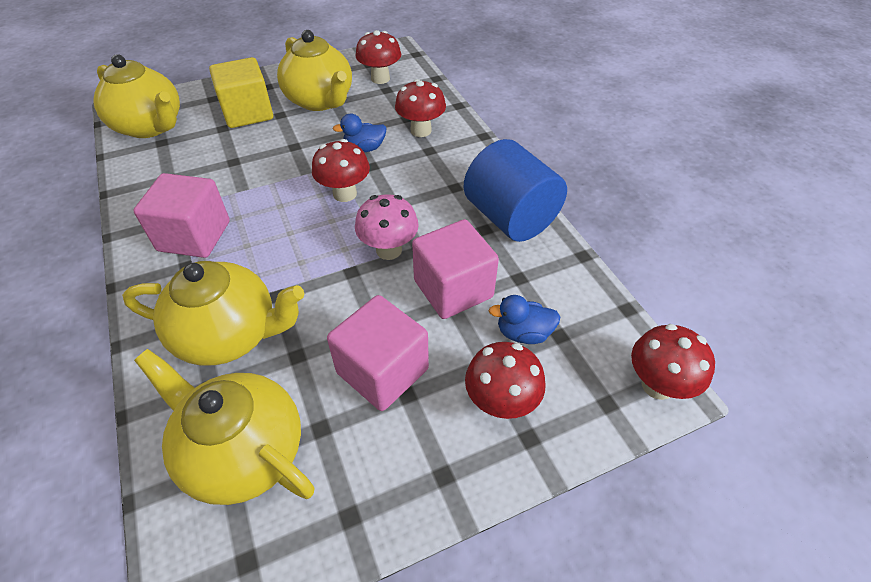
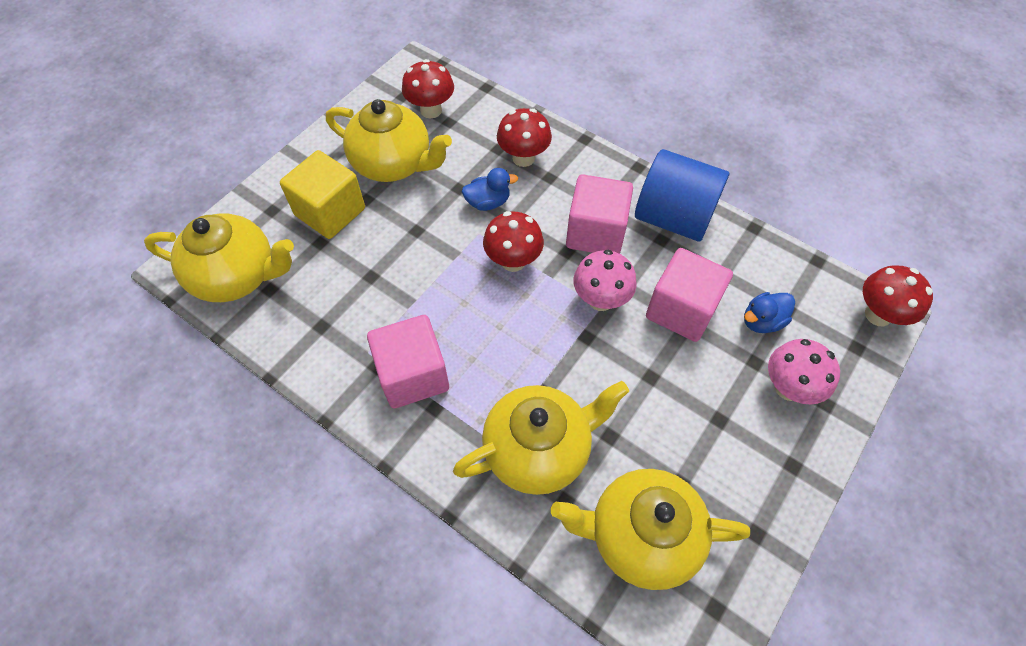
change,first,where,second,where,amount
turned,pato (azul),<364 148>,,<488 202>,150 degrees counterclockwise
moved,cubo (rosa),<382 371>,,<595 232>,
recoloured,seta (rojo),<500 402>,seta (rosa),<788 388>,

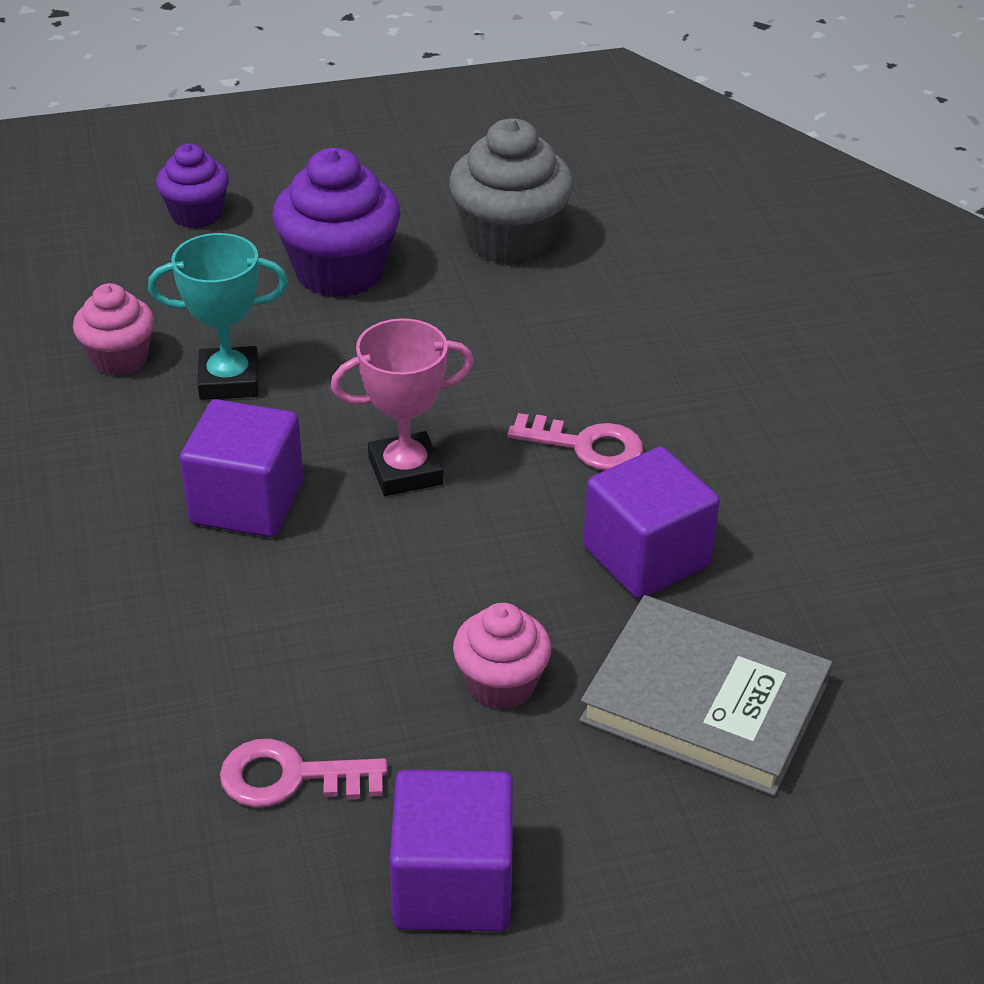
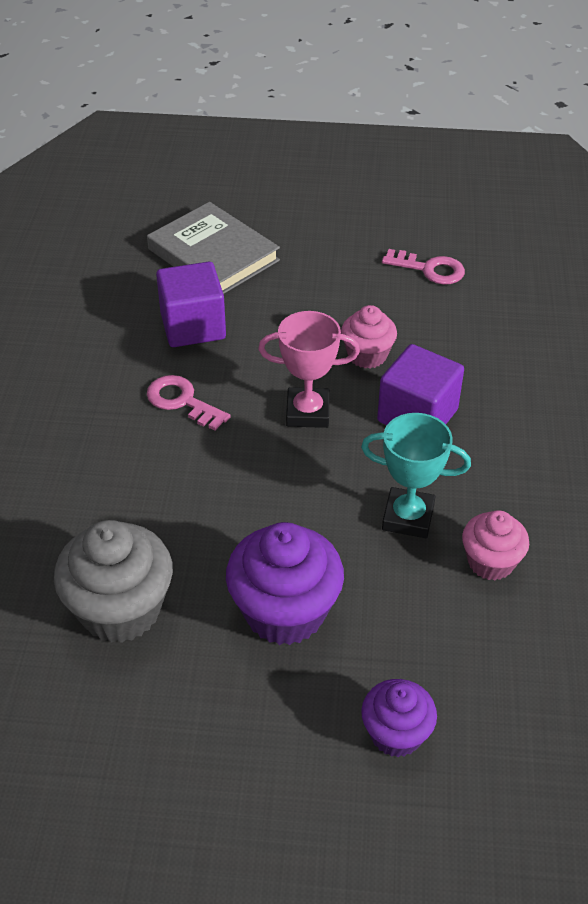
change,first,where,second,where,amount
moved,magdalena (rosa),<501 684>,,<367 355>,
removed,cubo (morado),<453 884>,,,

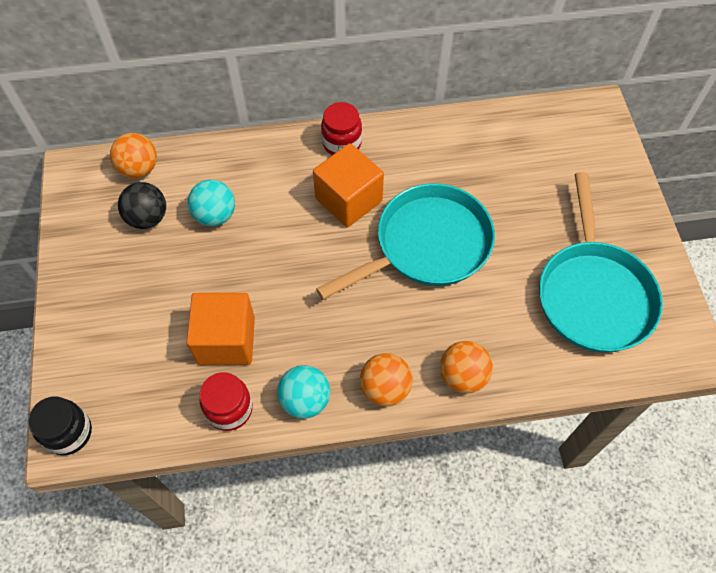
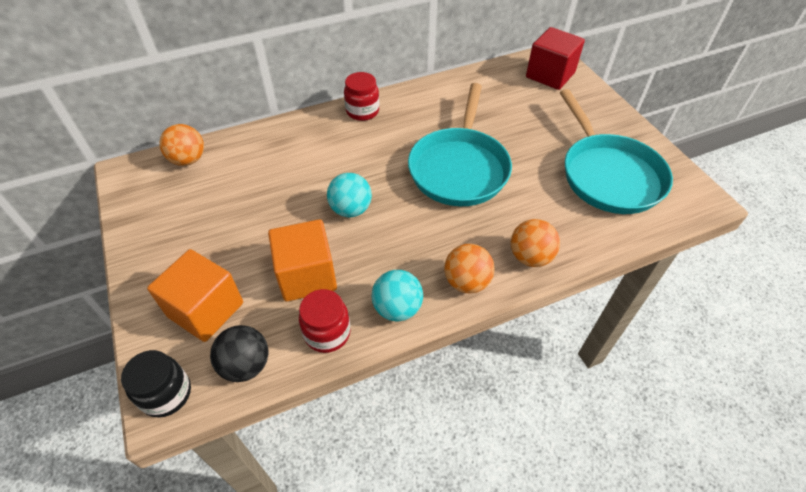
change,first,where,second,where,amount
moved,cubo (naranja),<348 200>,,<206 310>,
moved,pelota (negro),<148 218>,,<246 365>,
moved,pelota (turquesa),<215 215>,,<351 209>,
turned,sartén (turquesa),<426 245>,,<459 168>,150 degrees clockwise
added,,,cubo (rojo),<550 75>,

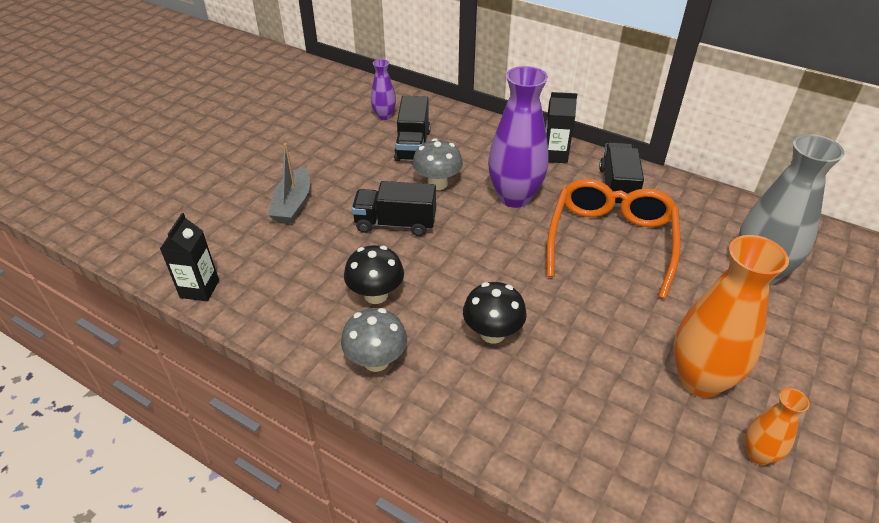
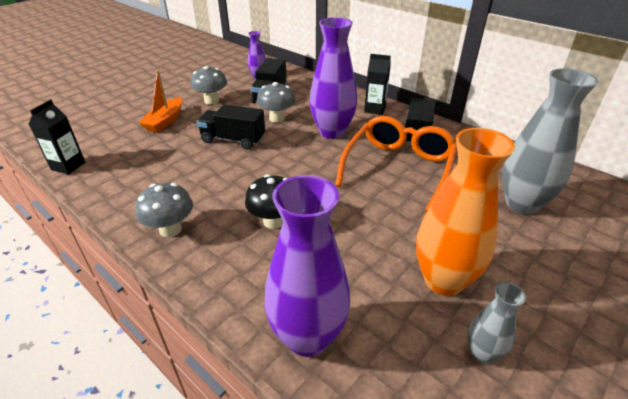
change,first,where,second,where,amount
recoloured,barco (gris),<293 204>,barco (naranja),<165 121>,
added,,,seta (gris),<211 101>,
added,,,florero (morado),<307 337>,
recoloured,florero (naranja),<758 454>,florero (gris),<482 353>,
removed,seta (negro),<376 295>,,,

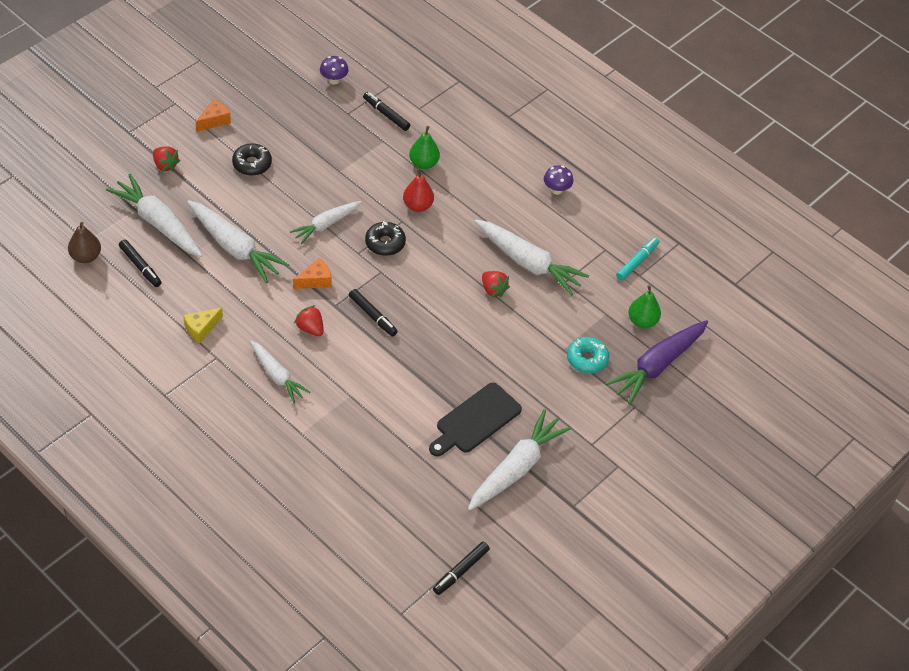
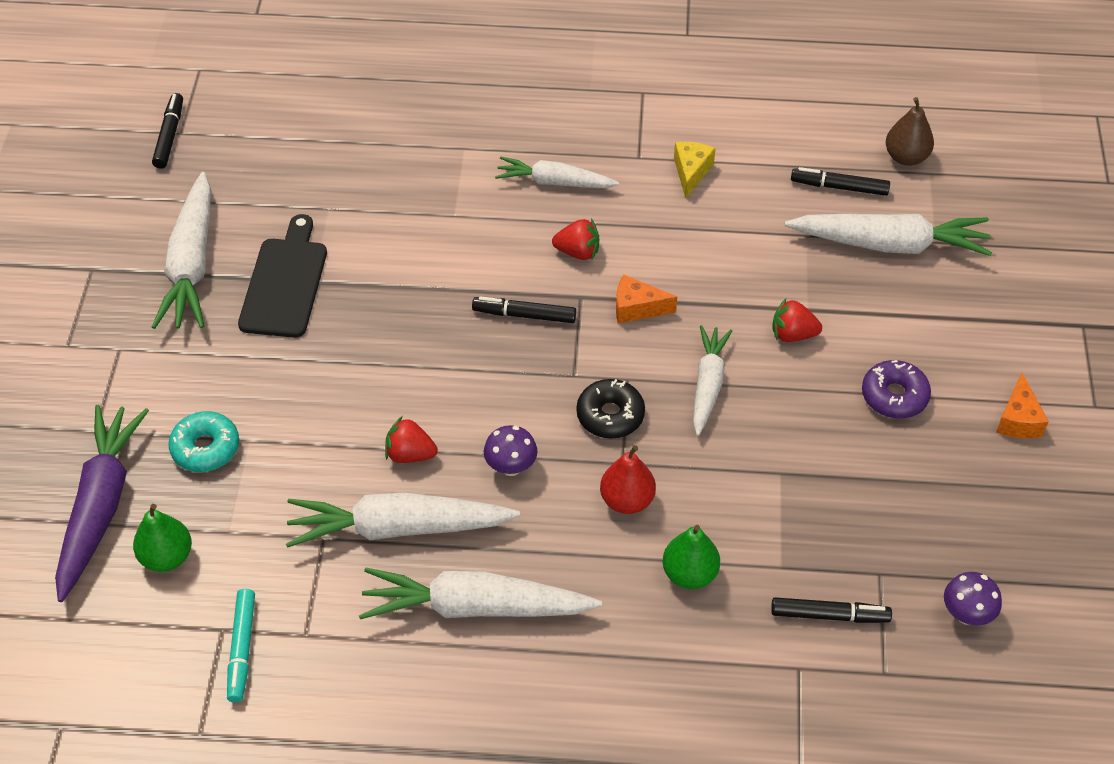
change,first,where,second,where,amount
moved,zanahoria (blanco),<234 247>,,<476 607>,
moved,seta (morado),<556 190>,,<511 467>,
turned,queso (naranja),<315 280>,,<637 308>,75 degrees clockwise
moved,fresa (rojo),<165 165>,,<792 334>,
recoloured,rosquilla (negro),<252 164>,rosquilla (morado),<894 396>,

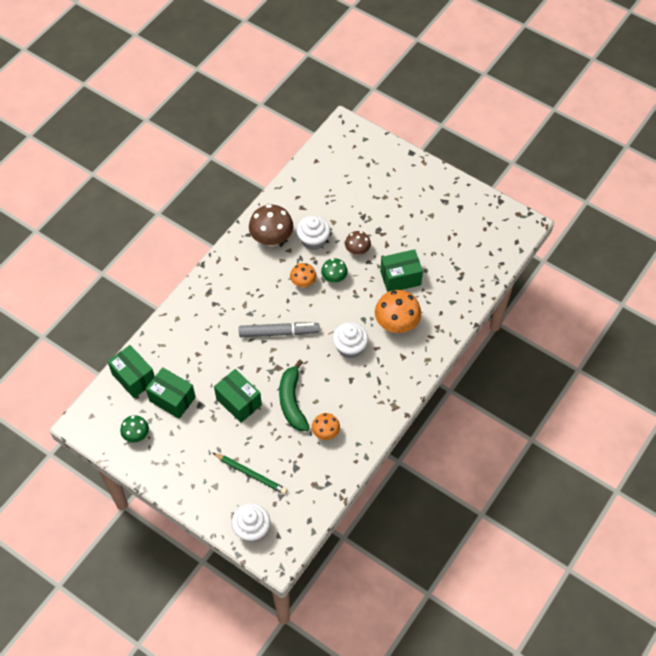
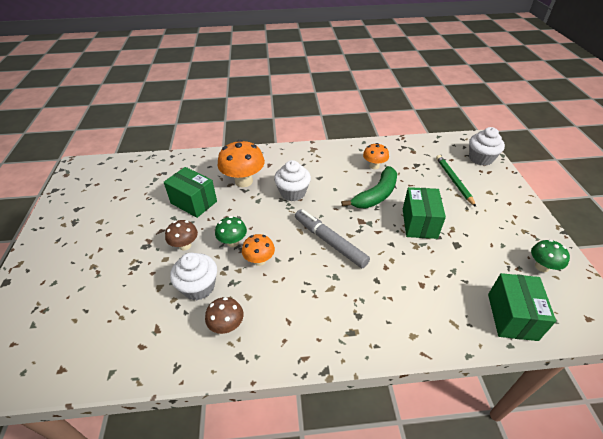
change,first,where,second,where,amount
resized,seta (marrón),<272 239>,,<227 326>,x0.58
removed,caja (verde),<172 399>,,,

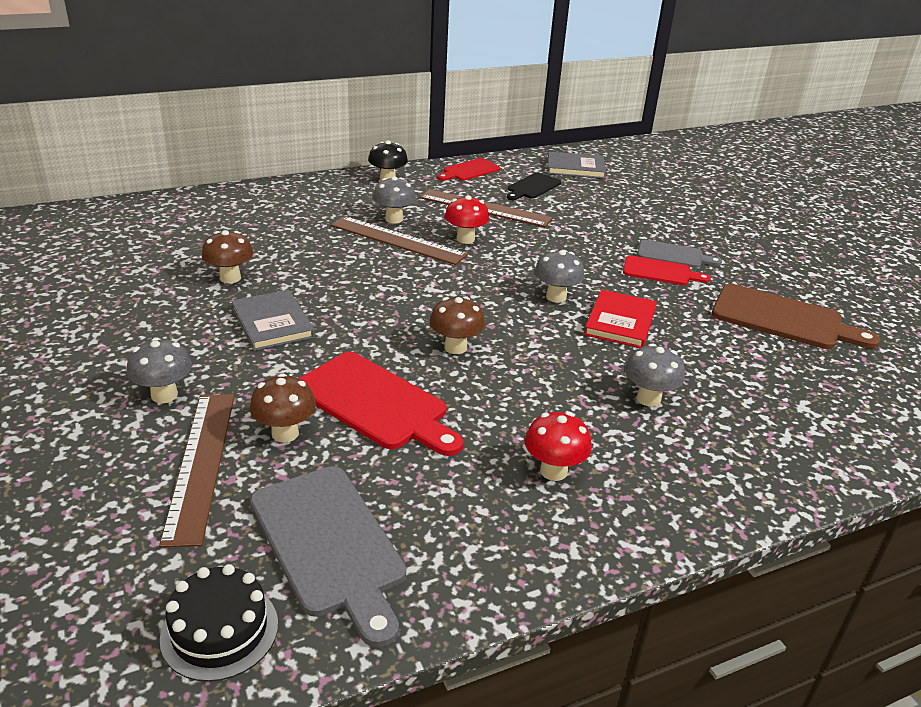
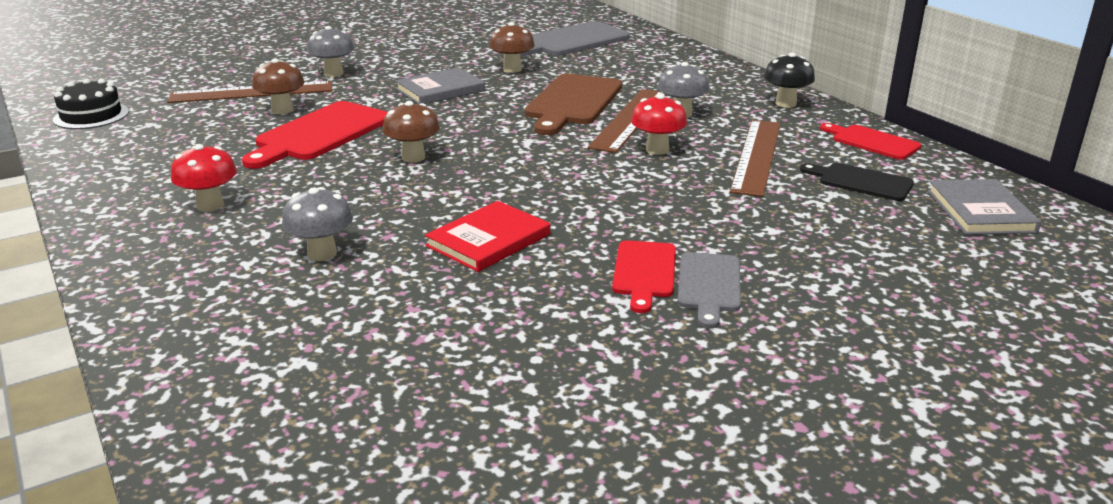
change,first,where,second,where,amount
turned,libro (rojo),<620 322>,,<488 240>,60 degrees counterclockwise
moved,tabla de cortar (gris),<329 544>,,<571 41>,
moved,tabla de cortar (marrón),<783 319>,,<572 102>,
removed,seta (gris),<556 297>,,,

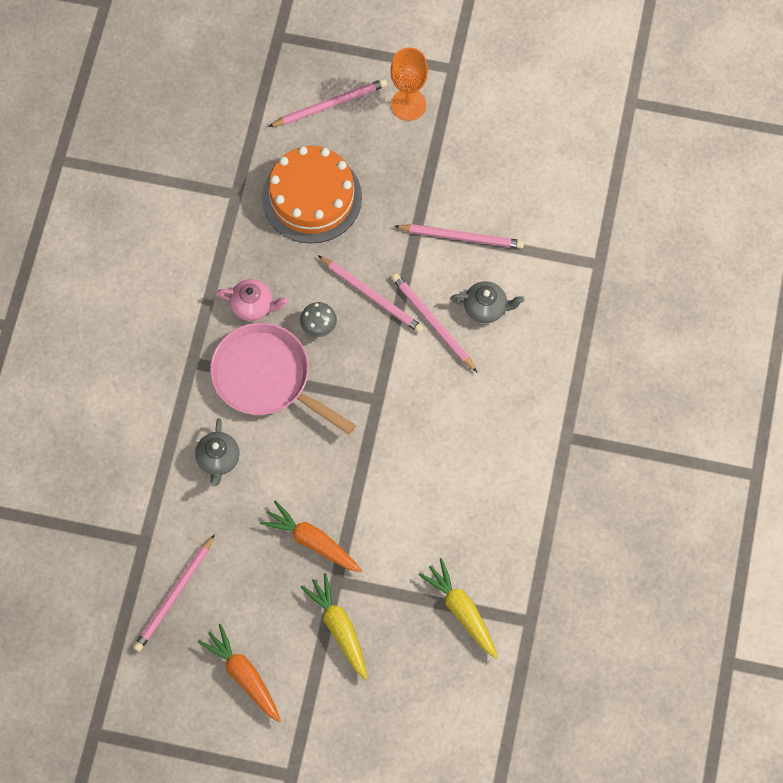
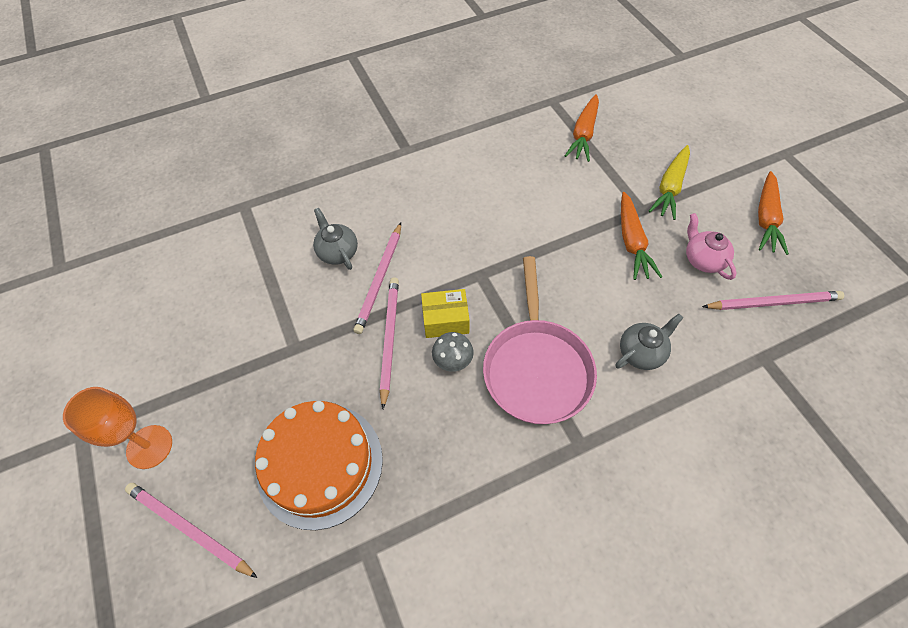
change,first,where,second,where,amount
added,,,caja (amarillo),<445 320>,
recoloured,zanahoria (amarillo),<461 610>,zanahoria (naranja),<583 134>,
moved,tetera (rosa),<253 306>,,<703 260>,
removed,lápiz (rosa),<461 237>,,,

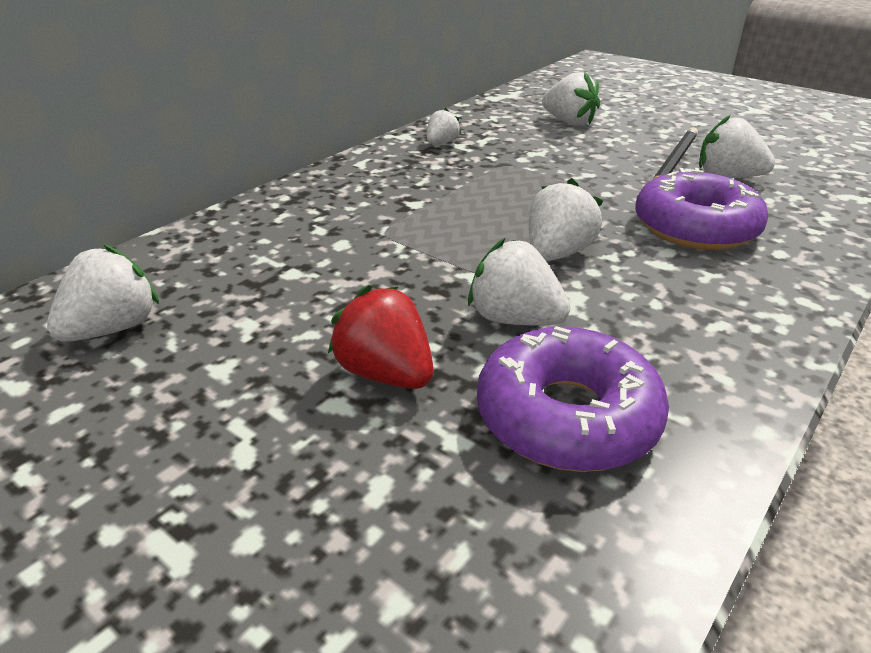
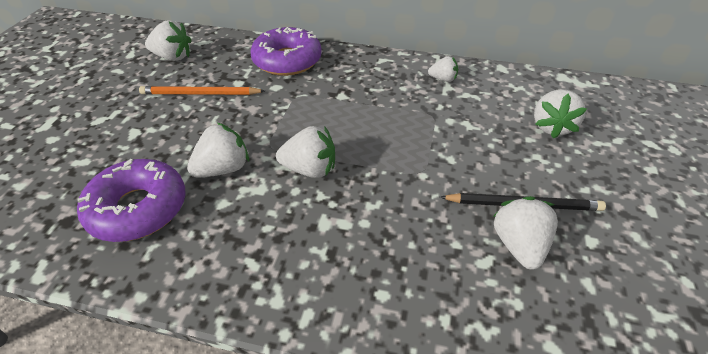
change,first,where,second,where,amount
added,,,lápiz (naranja),<200 94>,
turned,fresa (blanco),<514 319>,,<223 169>,45 degrees clockwise
moved,rosquilla (morado),<695 227>,,<287 61>,
removed,fresa (rojo),<386 374>,,,

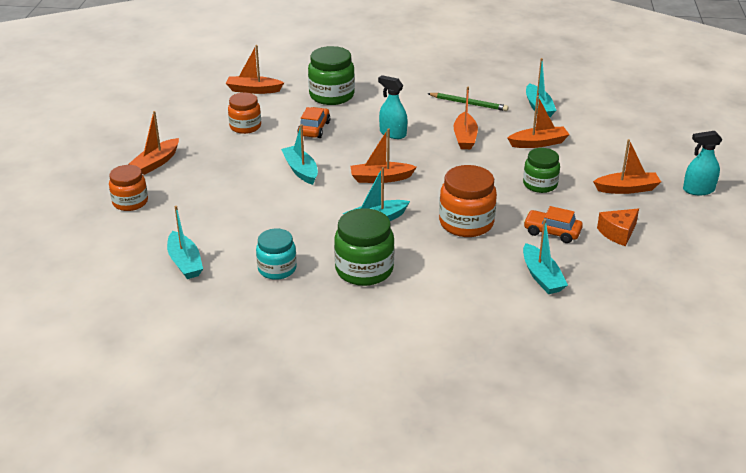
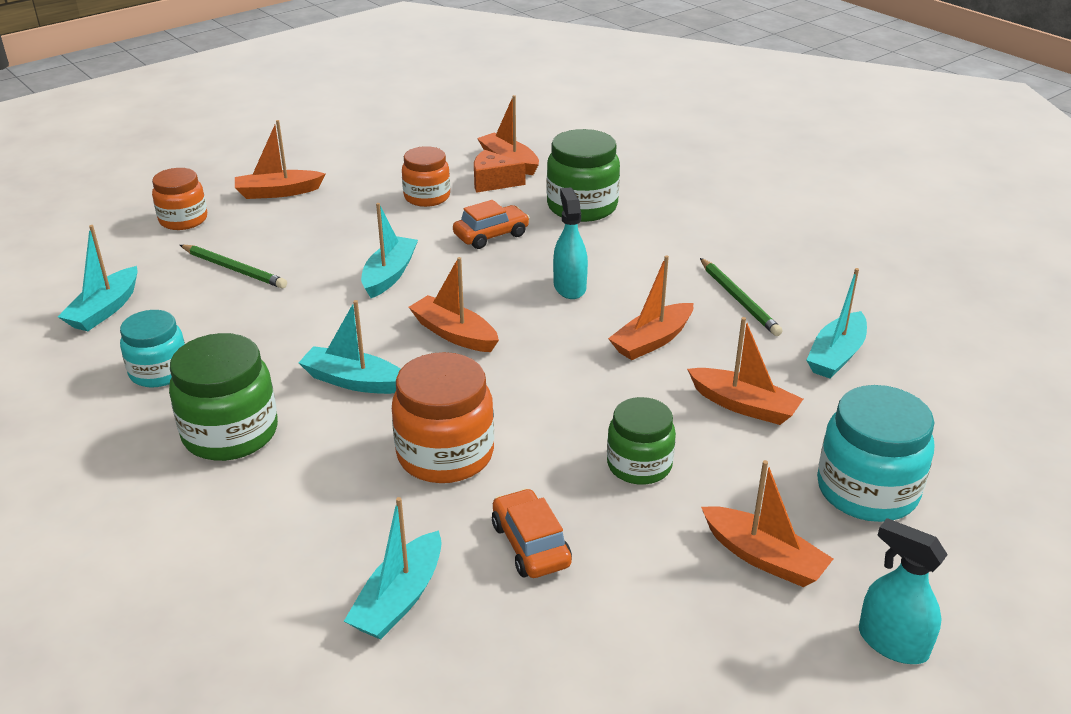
change,first,where,second,where,amount
added,,,lápiz (verde),<234 269>,
moved,queso (naranja),<618 233>,,<493 182>,
added,,,tarro (turquesa),<867 490>,

